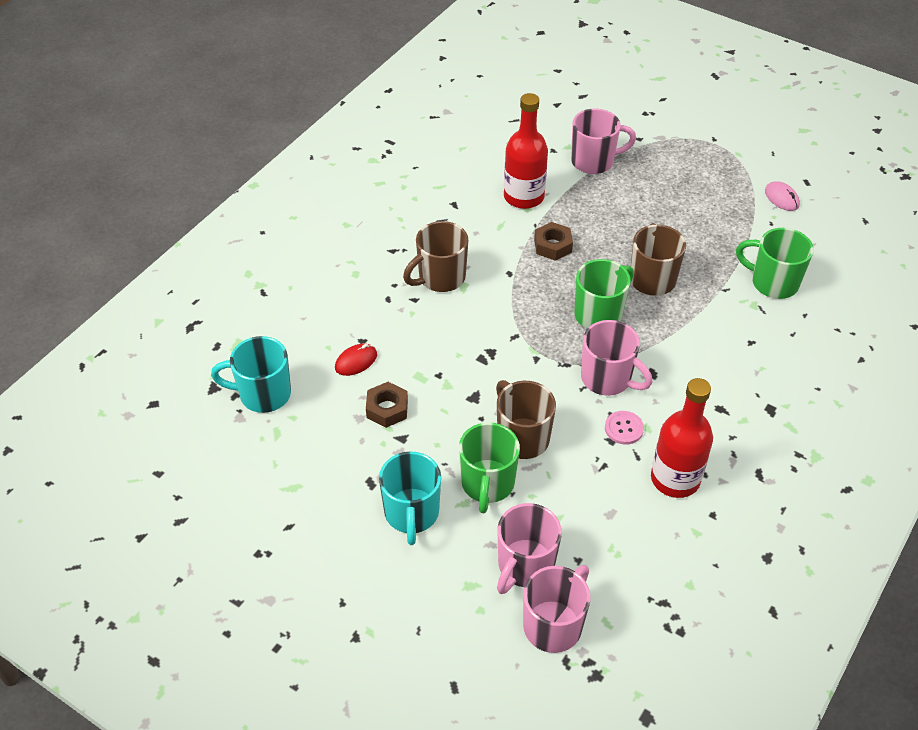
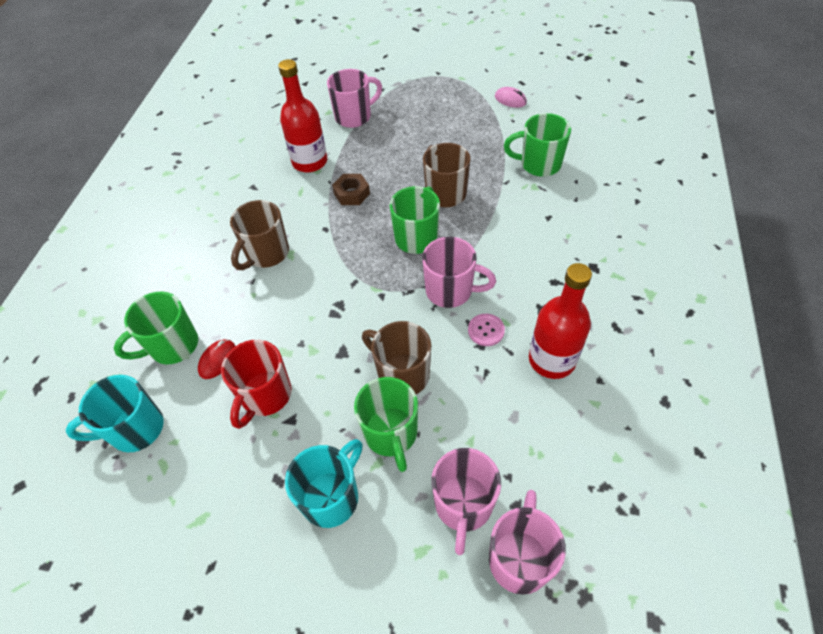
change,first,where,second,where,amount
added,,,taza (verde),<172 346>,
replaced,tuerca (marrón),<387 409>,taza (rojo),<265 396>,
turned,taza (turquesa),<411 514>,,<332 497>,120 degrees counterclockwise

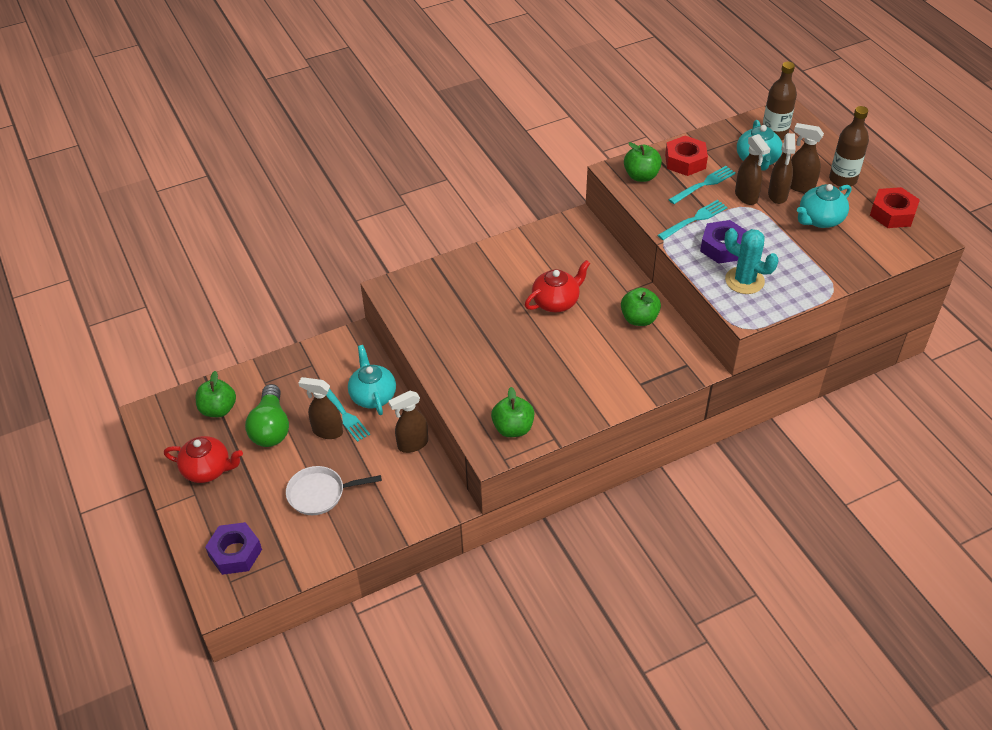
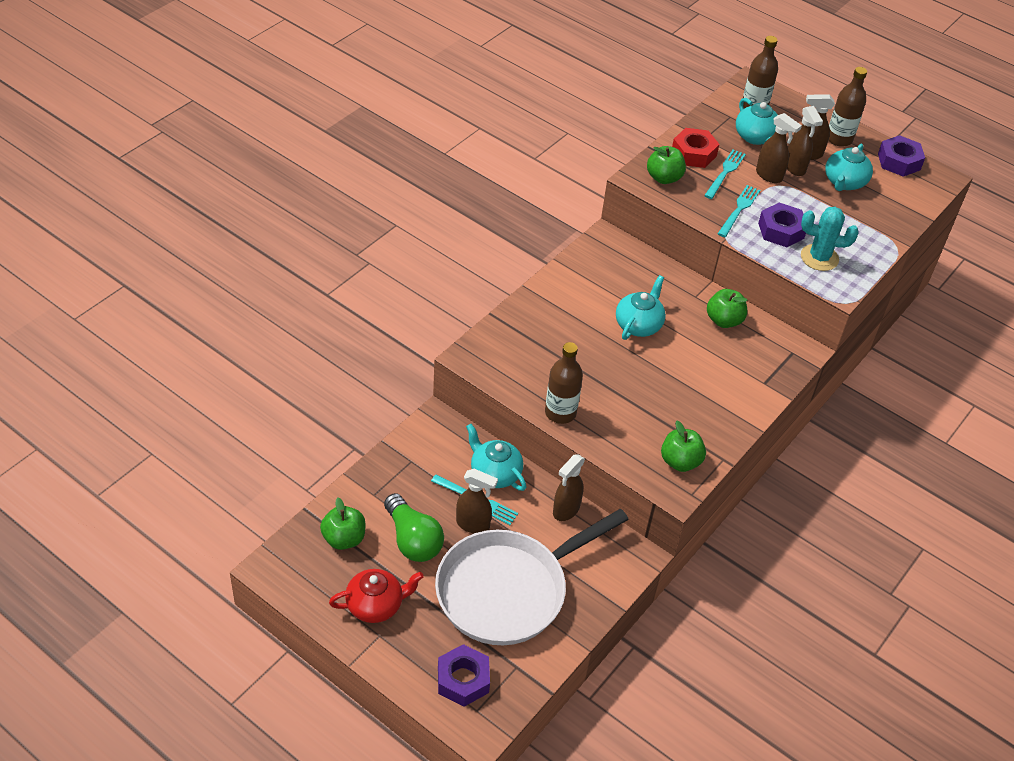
change,first,where,second,where,amount
resized,sartén (blanco),<320 493>,,<508 590>,x2.08
turned,pulverizador (marrón),<327 431>,,<473 525>,150 degrees counterclockwise
added,,,botella (marrón),<560 413>,
recoloured,tetera (rojo),<556 302>,tetera (turquesa),<638 325>,
recoloured,tuerca (rojo),<892 213>,tuerca (morado),<899 161>,

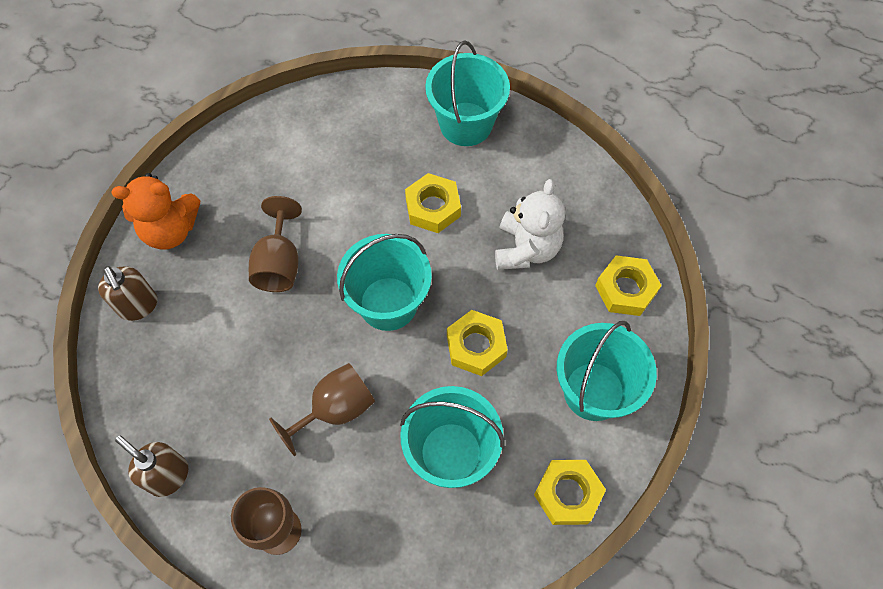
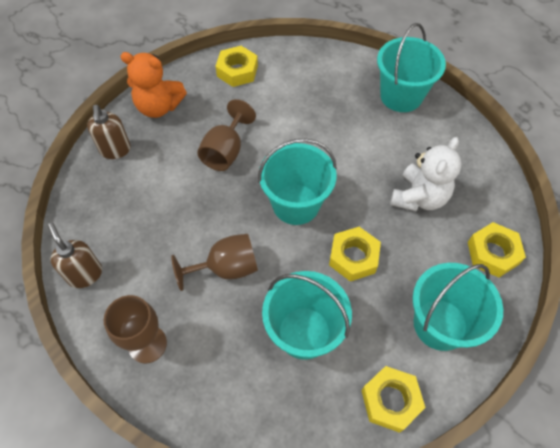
change,first,where,second,where,amount
moved,tuerca (amarillo),<433 207>,,<237 71>,

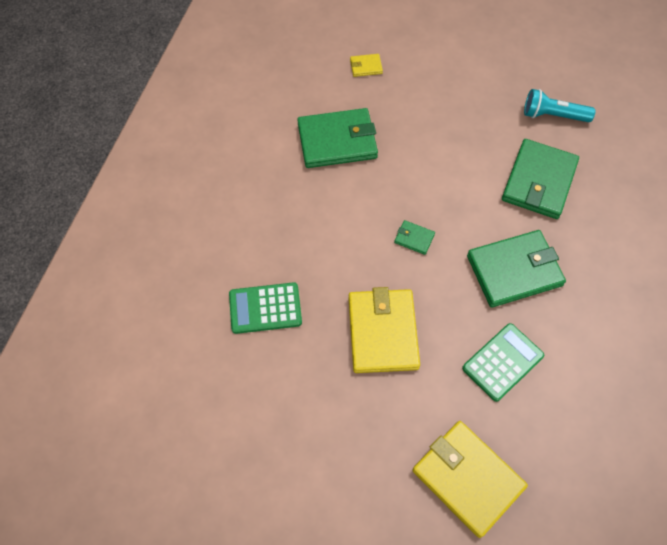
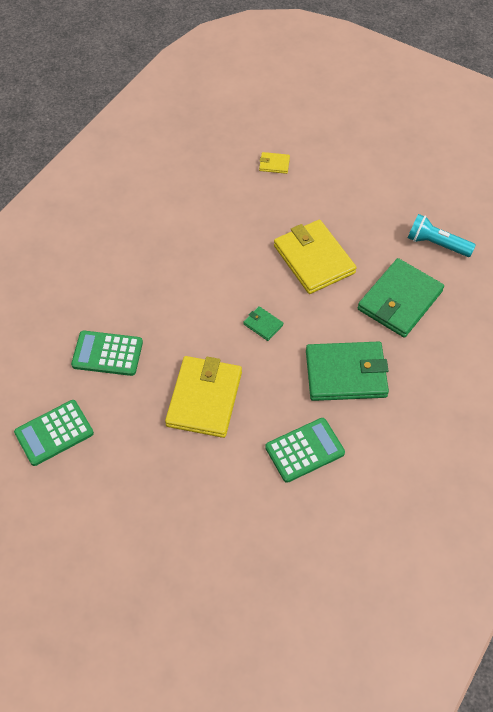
change,first,where,second,where,amount
added,,,calculadora (verde),<54 433>,
moved,cartera (amarillo),<467 478>,,<314 259>,
removed,cartera (verde),<337 141>,,,

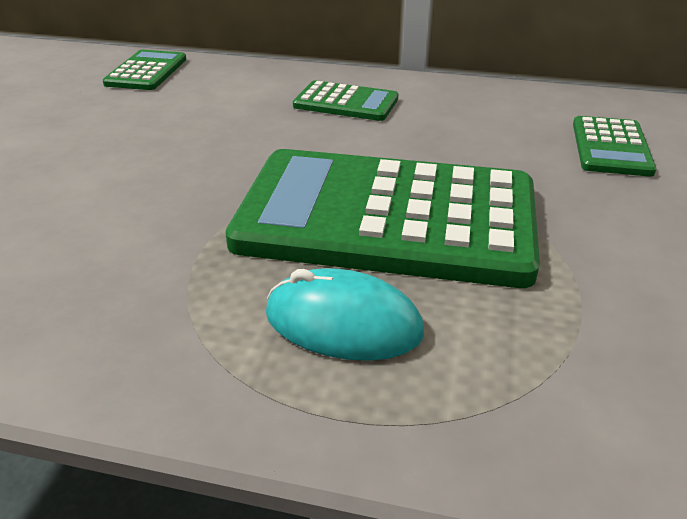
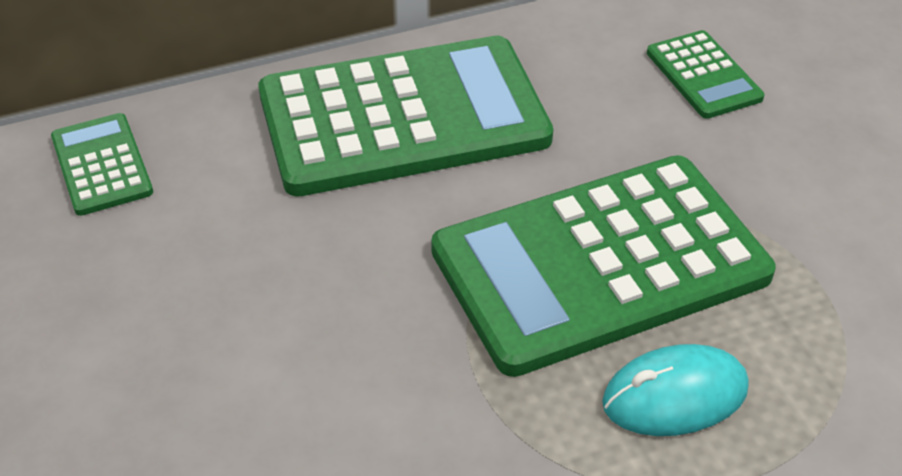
change,first,where,second,where,amount
resized,calculadora (verde),<346 102>,,<403 117>,x2.24

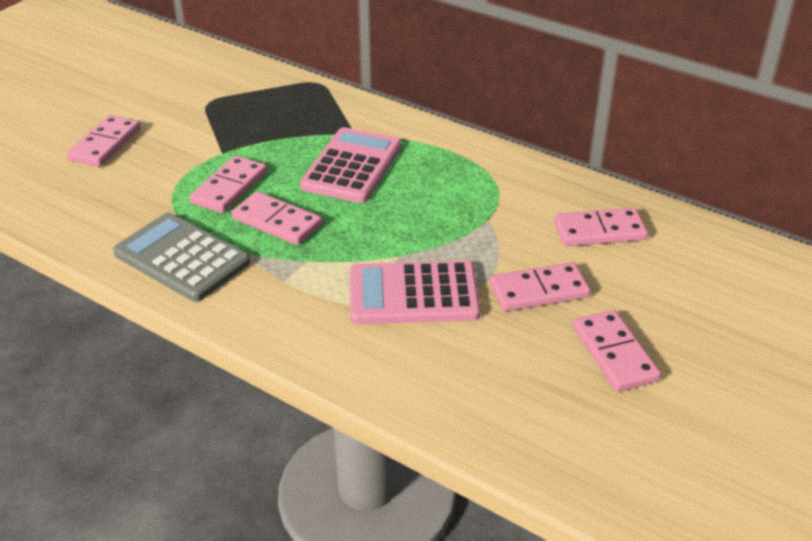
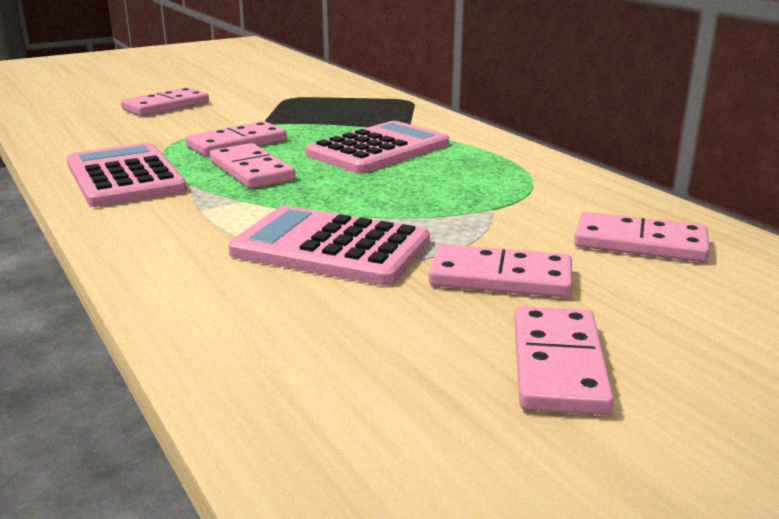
change,first,where,second,where,amount
recoloured,calculadora (gris),<182 258>,calculadora (rosa),<125 177>,

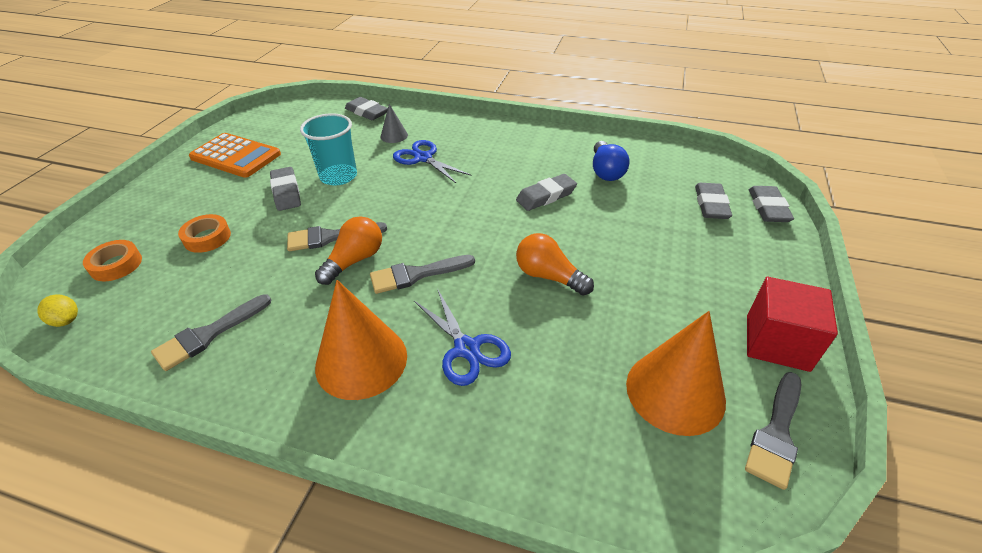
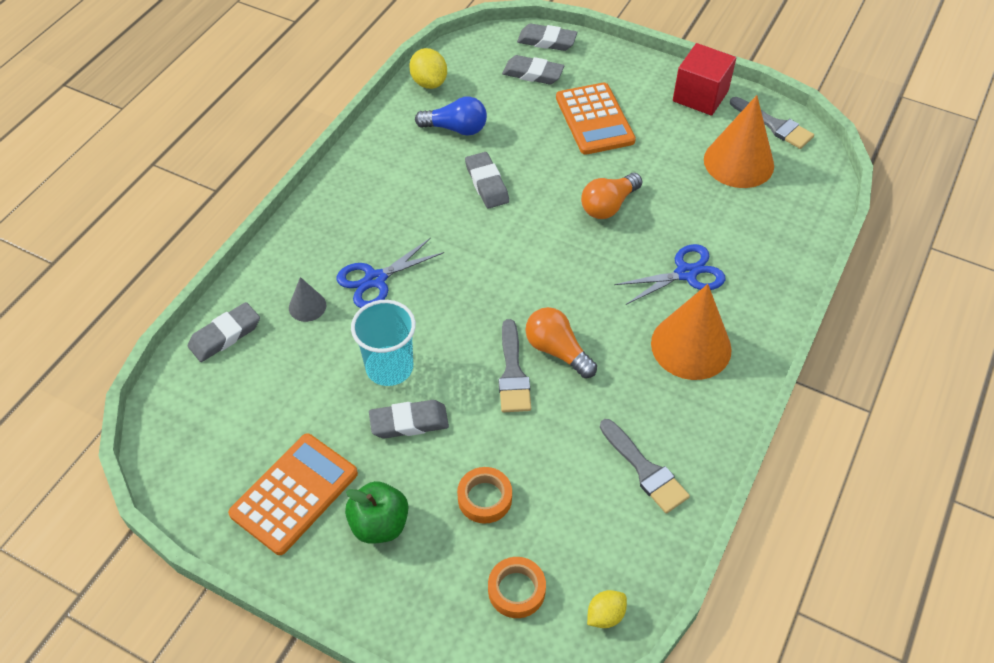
change,first,where,second,where,amount
added,,,manzana (verde),<379 524>,
added,,,limón (amarillo),<429 82>,
added,,,calculadora (naranja),<594 119>,
removed,pincel (gris),<416 275>,,,

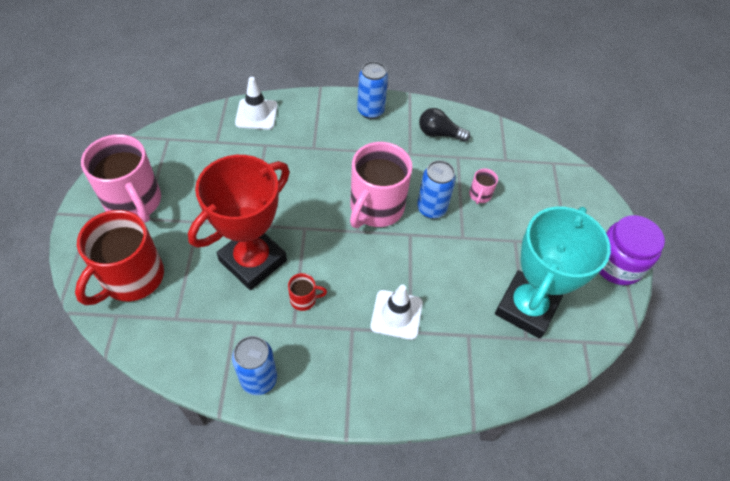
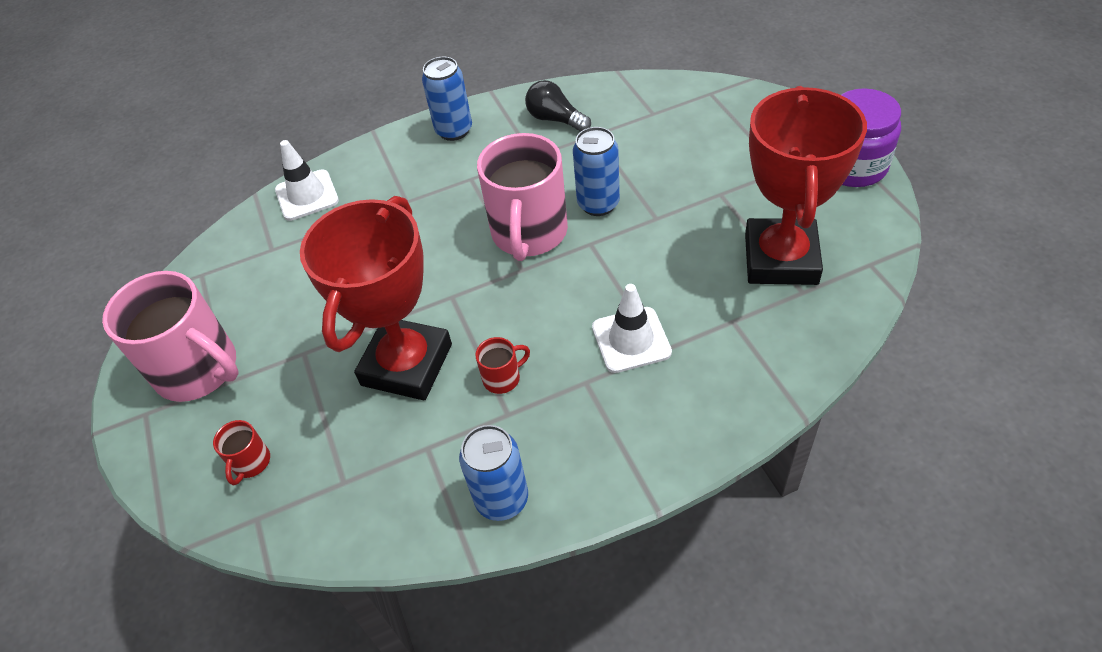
change,first,where,second,where,amount
resized,taza (rojo),<131 278>,,<251 463>,x0.43
turned,bombilla (negro),<439 134>,,<555 119>,45 degrees clockwise
recoloured,trofeo (turquesa),<526 307>,trofeo (rojo),<780 259>,
removed,taza (rosa),<480 195>,,,

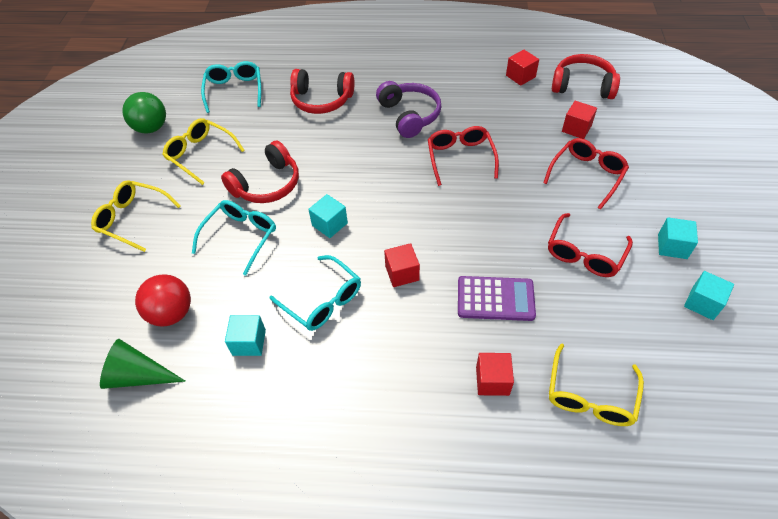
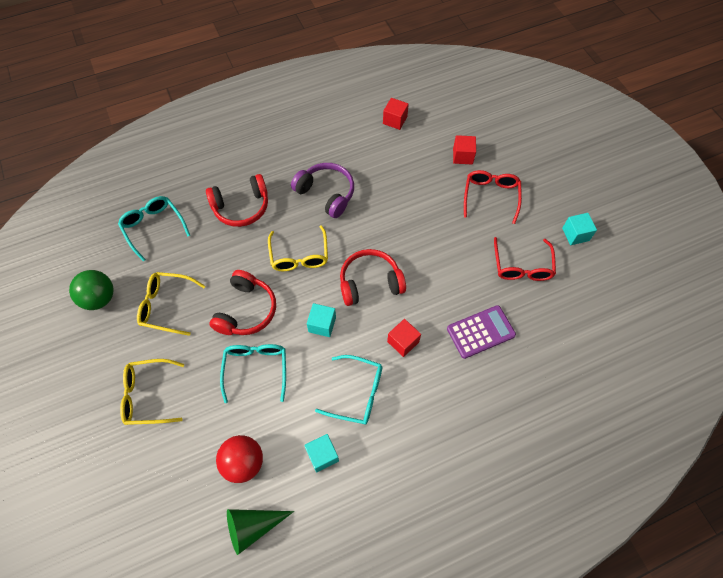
change,first,where,second,where,amount
moved,gafas (amarillo),<590 396>,,<299 256>,
moved,auriculares (rojo),<582 86>,,<370 283>,
removed,gafas (rojo),<460 158>,,,
removed,cubo (rojo),<492 381>,,,
removed,cubo (turquesa),<702 303>,,,

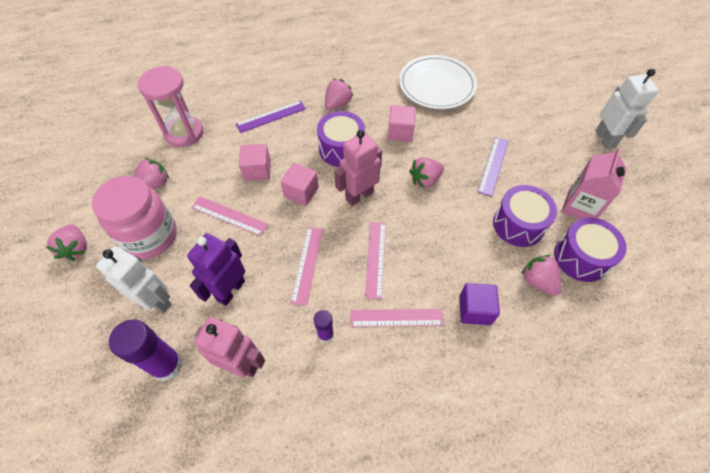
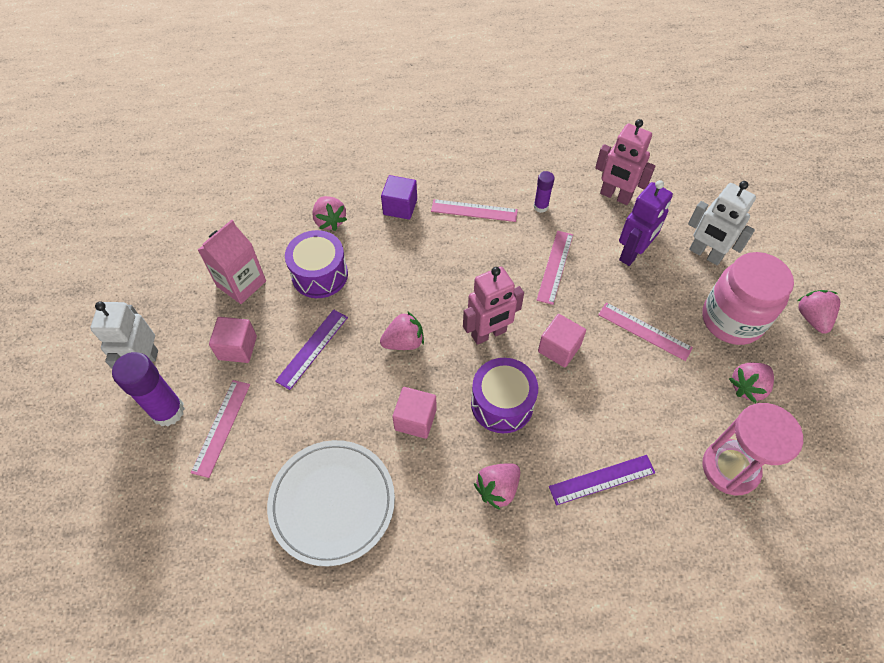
change,first,where,second,where,amount
moved,barra de pegamento (morado),<167 365>,,<168 411>,
moved,regla (rosa),<375 259>,,<221 427>,
moved,cubo (rosa),<257 171>,,<237 348>,
removed,tambor (morado),<581 257>,,,

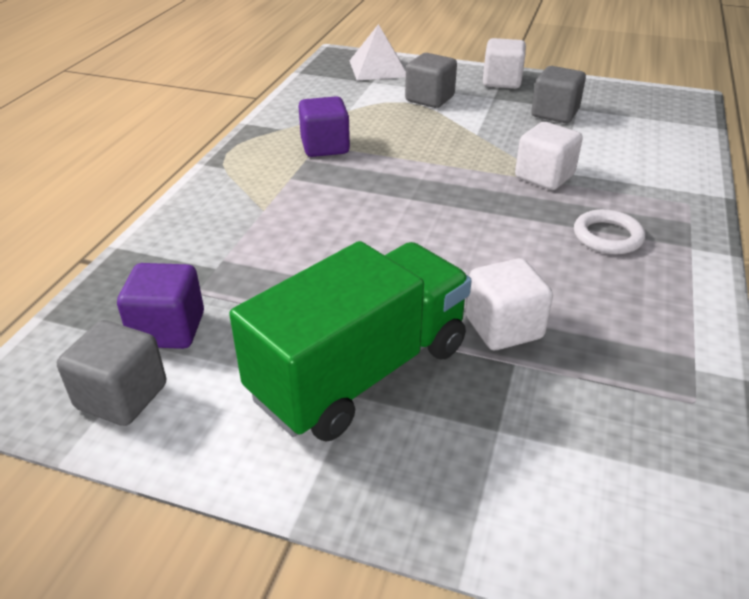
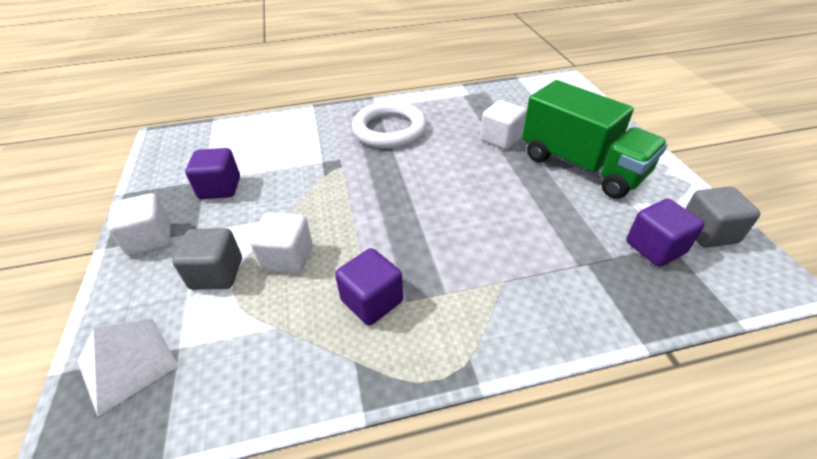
change,first,where,second,where,amount
recoloured,cubo (gris),<554 113>,cubo (morado),<220 188>,
moved,cubo (blanco),<544 176>,,<287 257>,
resized,anillo (blanco),<607 236>,,<389 130>,x1.80
turned,camión (verde),<360 371>,,<581 166>,150 degrees counterclockwise

